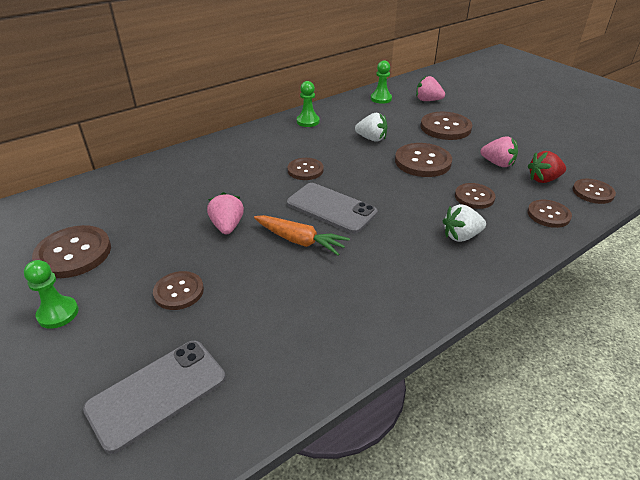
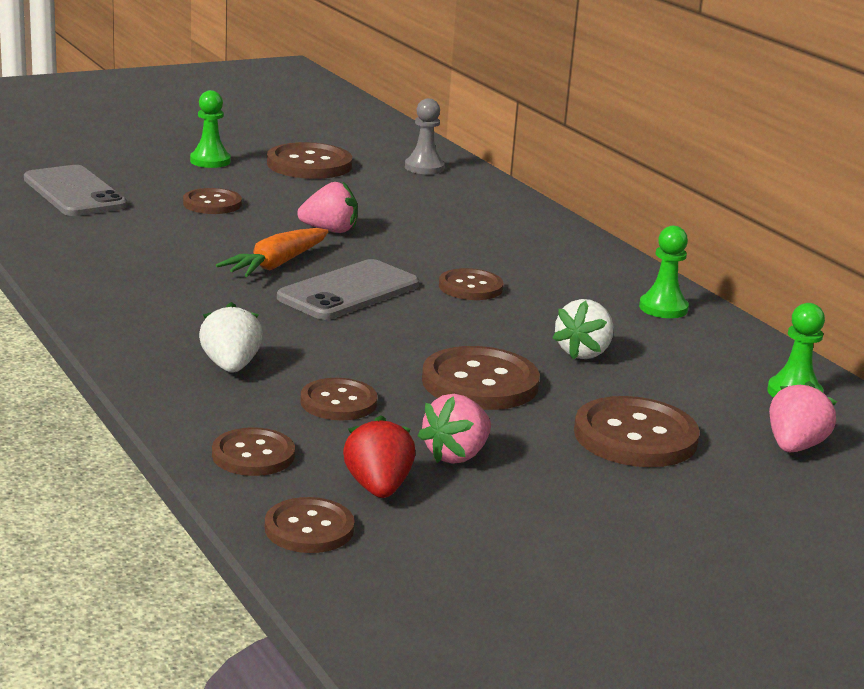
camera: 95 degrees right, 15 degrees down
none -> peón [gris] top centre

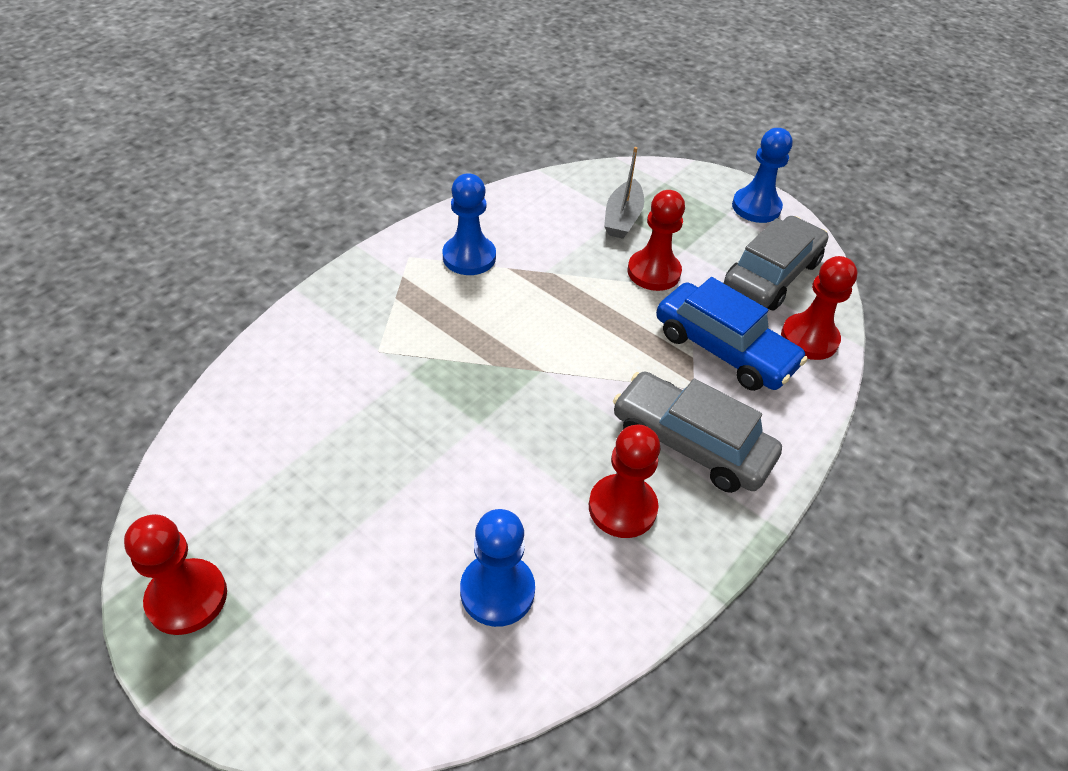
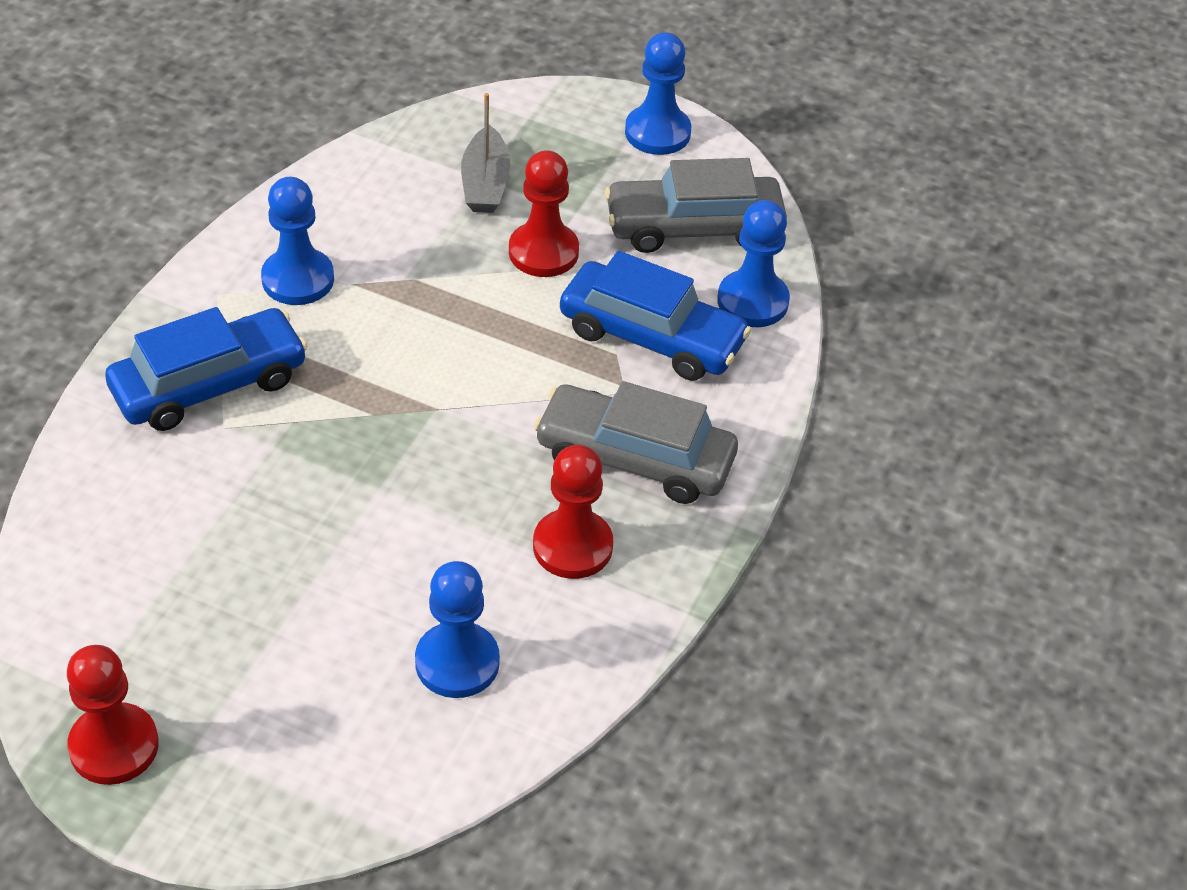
camera: 15 degrees left, 0 degrees up
none -> coche [azul] (1st from left) middle left
peón [rojo] (4th from left) middle right -> peón [azul] (4th from left) top centre
coche [gris] (2nd from left) middle right -> coche [gris] (2nd from left) top centre, 120 degrees counterclockwise

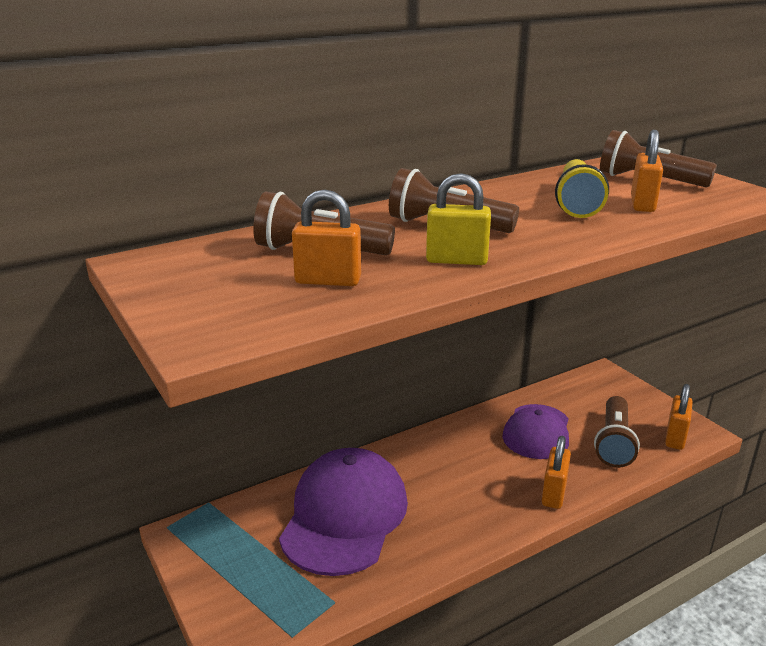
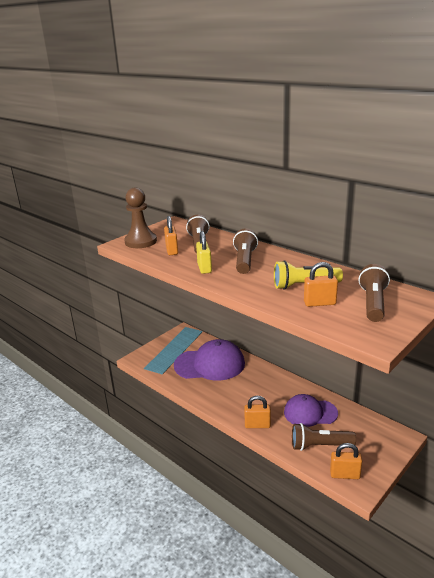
camera: 75 degrees right, 0 degrees up
none -> peón [marrón] middle left

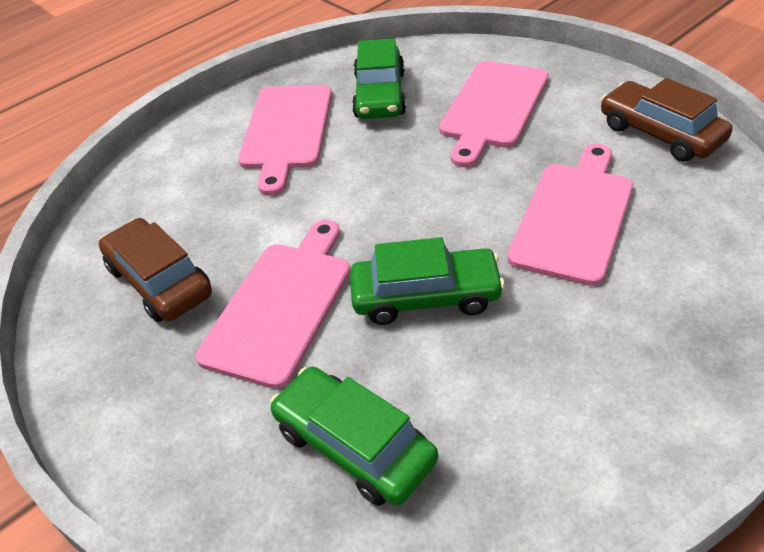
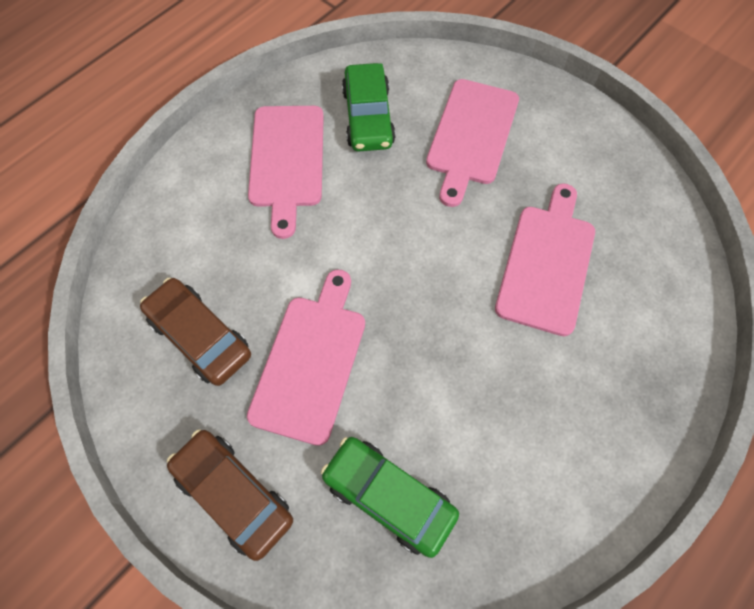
camera: 10 degrees left, 20 degrees up
coche [verde] (3rd from left) centre -> none
coche [marrón] (2nd from left) top right -> coche [marrón] (2nd from left) bottom left, moved

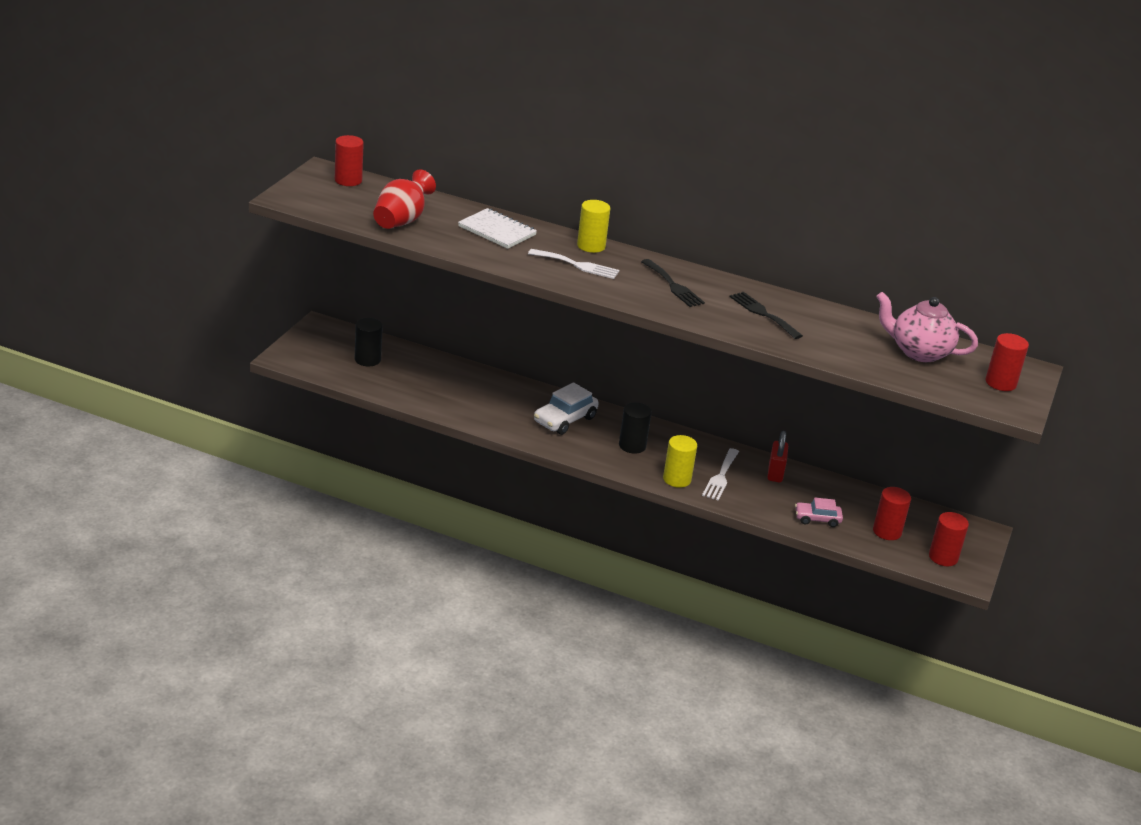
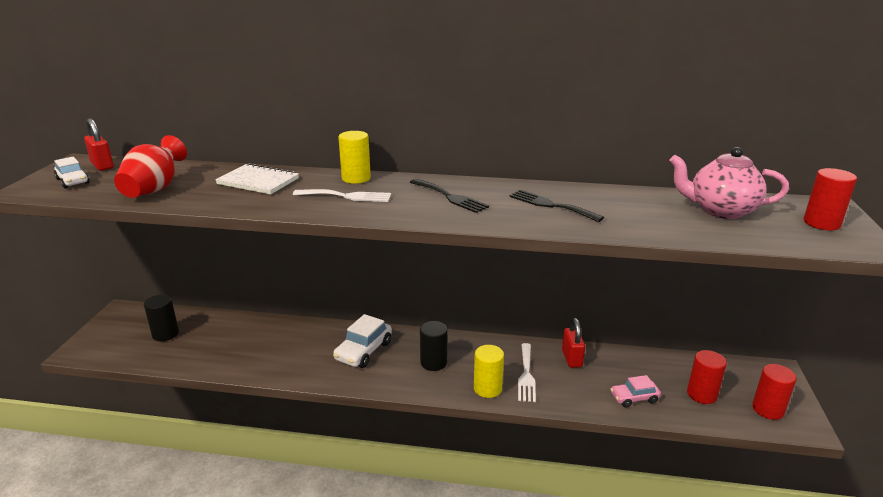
camera: 10 degrees left, 5 degrees down
none -> coche [blanco] (1st from left) middle left
cilindro [rojo] (1st from left) top left -> candado [rojo] (1st from left) top left

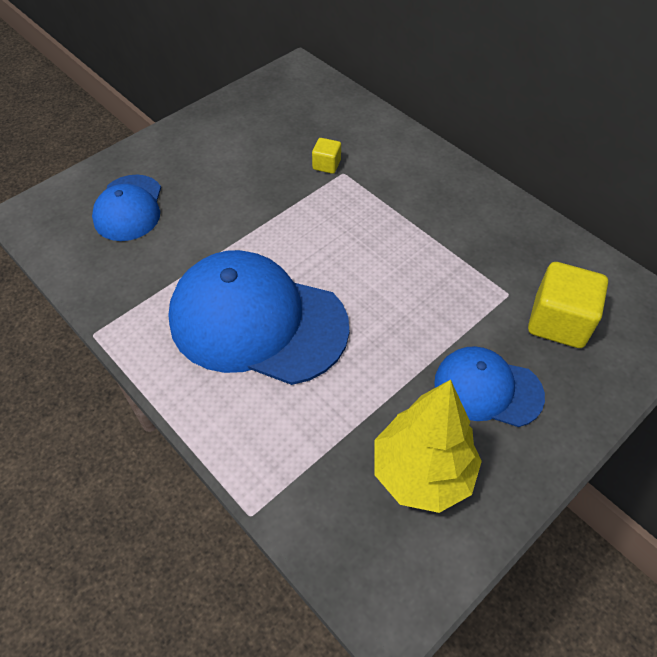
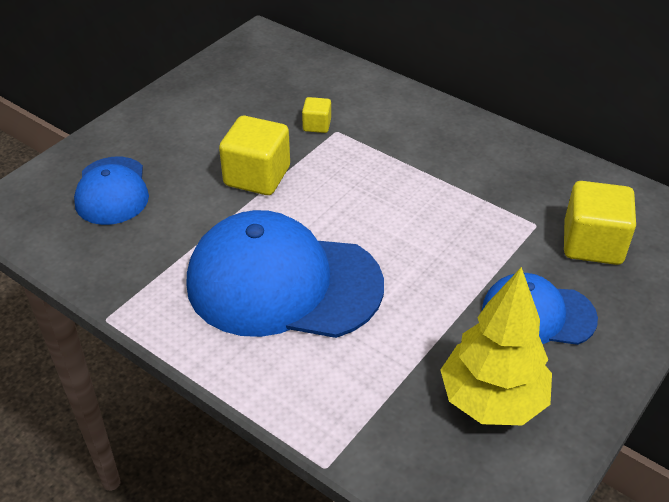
camera: 10 degrees left, 10 degrees down
none -> cubo [amarillo] (1st from left) top centre

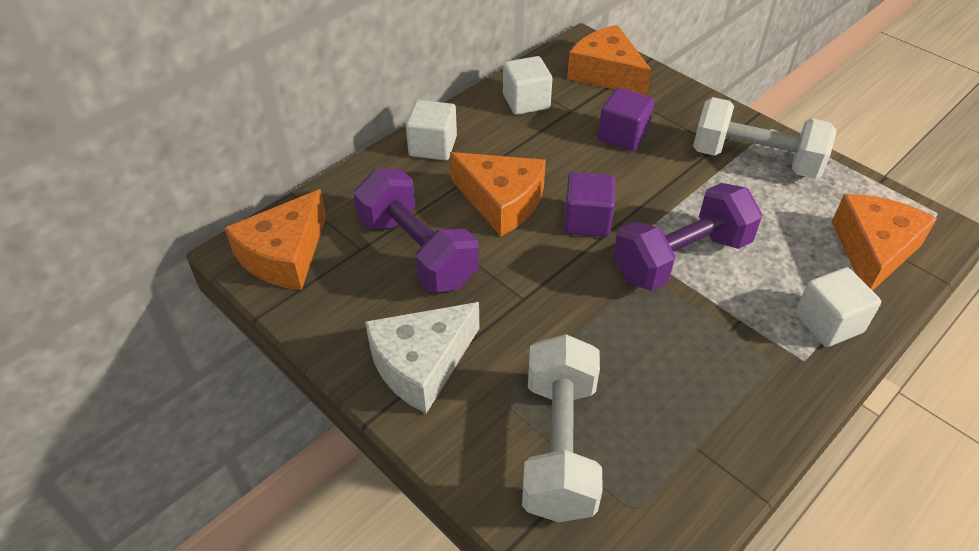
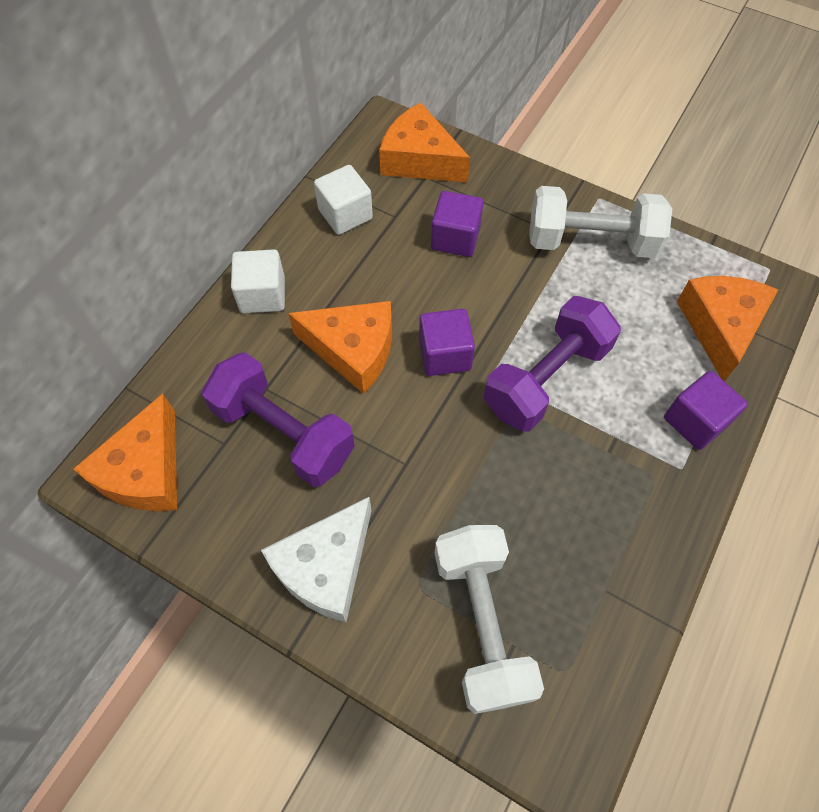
camera: 15 degrees left, 15 degrees up
cubo [blanco] (3rd from left) middle right -> cubo [morado] (3rd from left) middle right

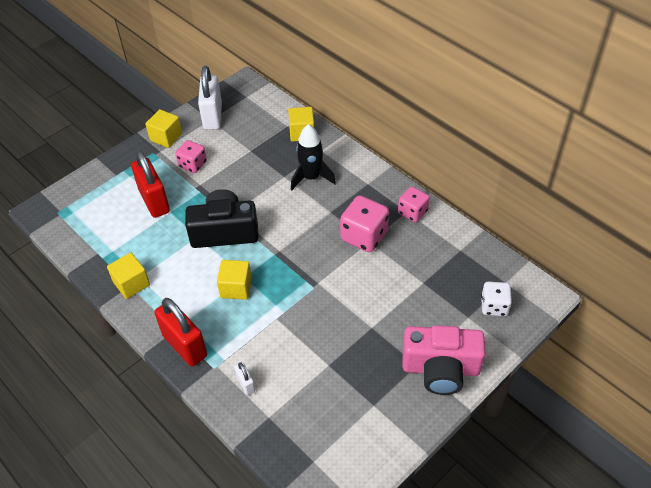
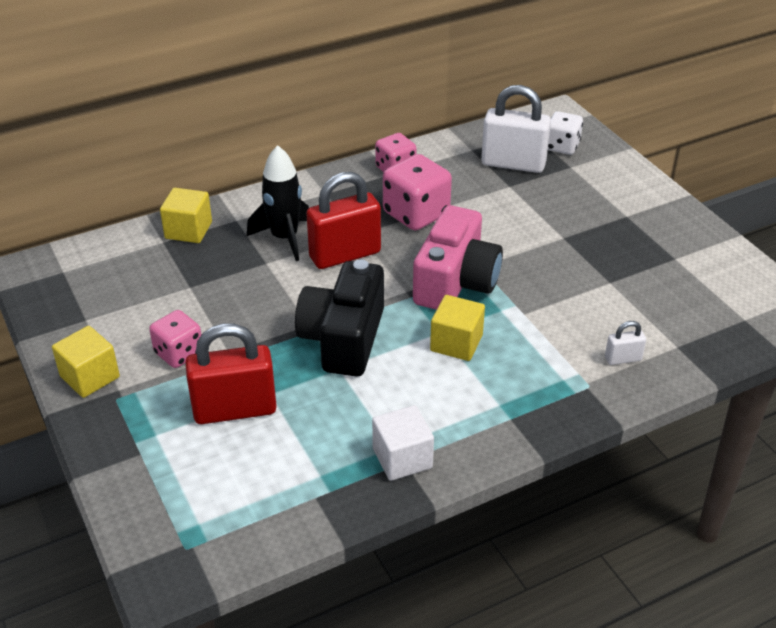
camera: 75 degrees left, 10 degrees down
candado [rojo] (2nd from left) bottom left -> candado [rojo] (2nd from left) centre, moved
candado [blanco] (1st from left) top left -> candado [blanco] (1st from left) top centre, moved
cámara [rosa] bottom right -> cámara [rosa] centre, moved
cubo [amarillo] (1st from left) middle left -> cubo [blanco] bottom centre

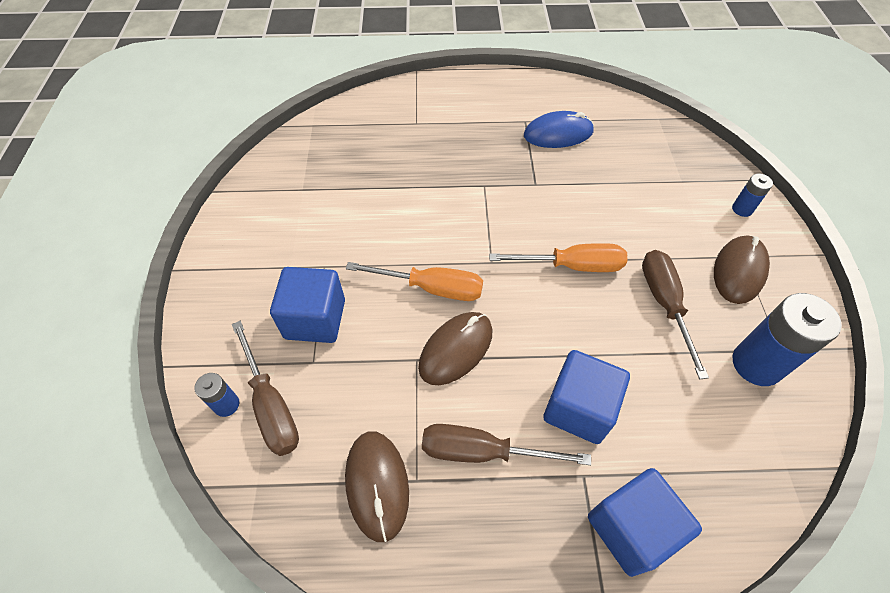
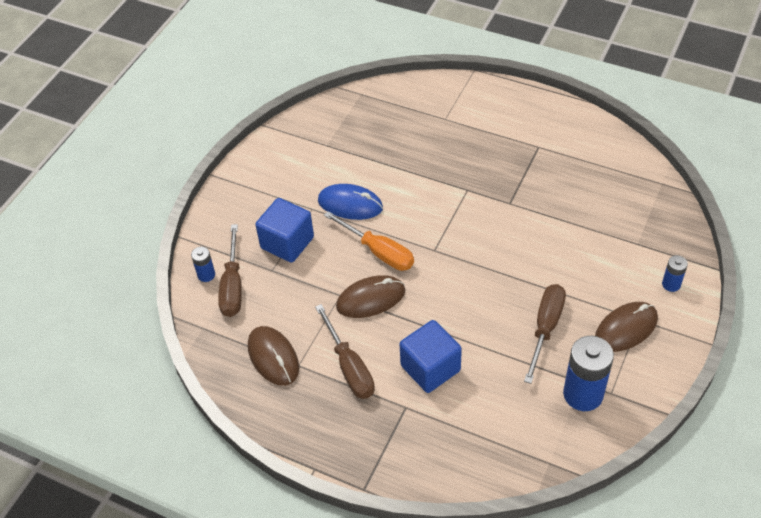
camera: 30 degrees right, 5 degrees down
destornillador [naranja] (2nd from left) centre -> none
cubo [azul] (3rd from left) bottom right -> none
ratón [azul] top centre -> ratón [azul] centre, moved
ratón [marrón] (1st from left) bottom centre, 45 degrees counterclockwise
destornillador [marrón] (2nd from left) bottom centre, 150 degrees counterclockwise

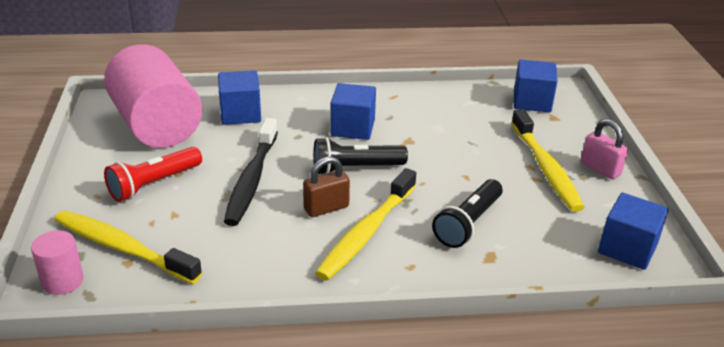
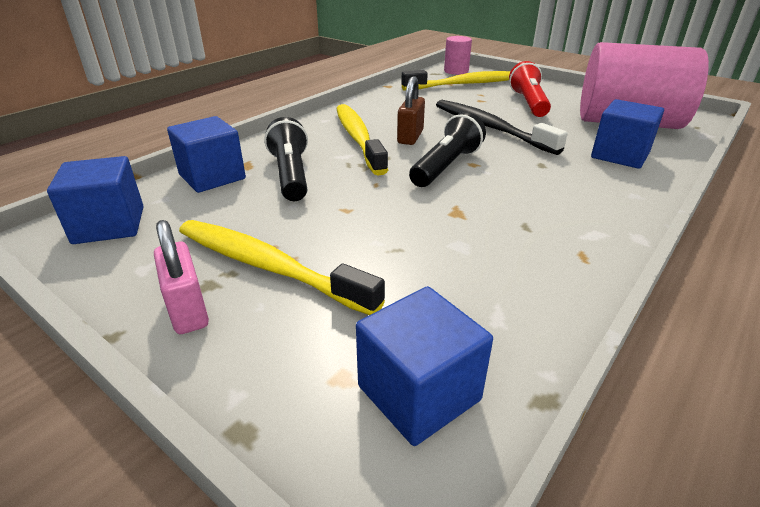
camera: 135 degrees right, 0 degrees up
cubo [azul] (2nd from left) top centre -> cubo [azul] (2nd from left) top left, moved
candado [rosa] middle right -> candado [rosa] middle left, 60 degrees clockwise

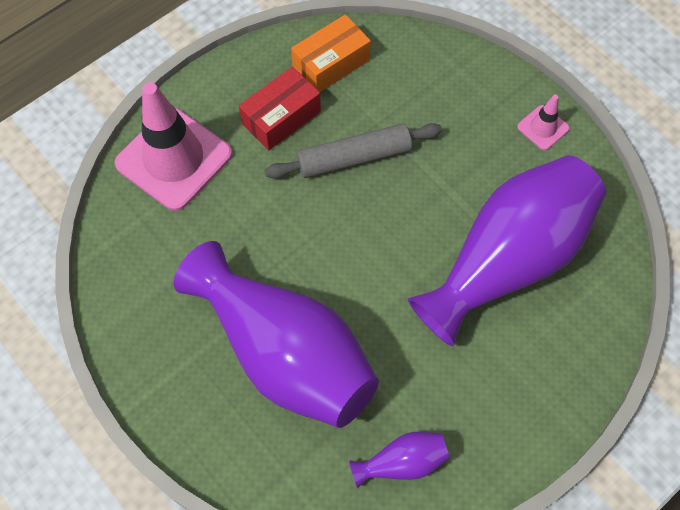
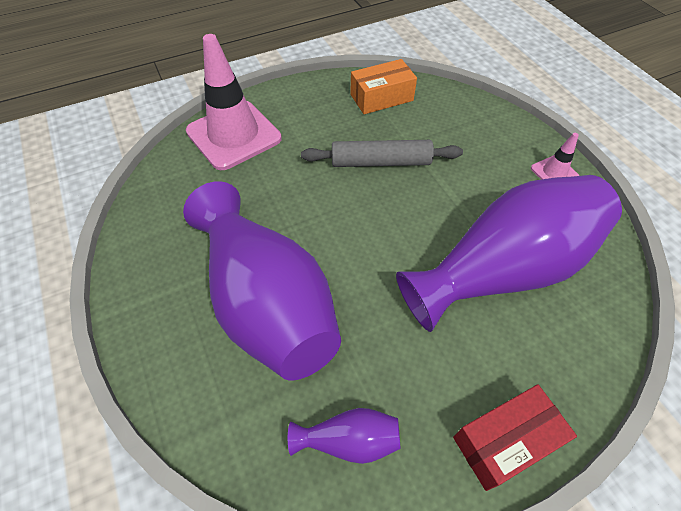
camera: 15 degrees right, 10 degrees down
caja [rojo] top centre -> caja [rojo] bottom right, moved

